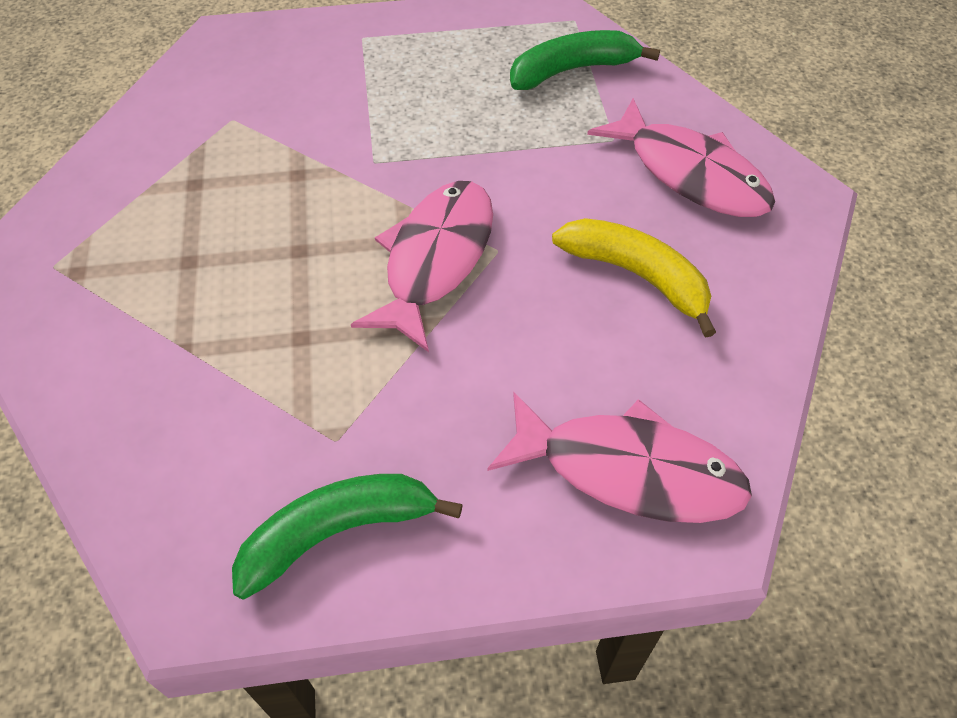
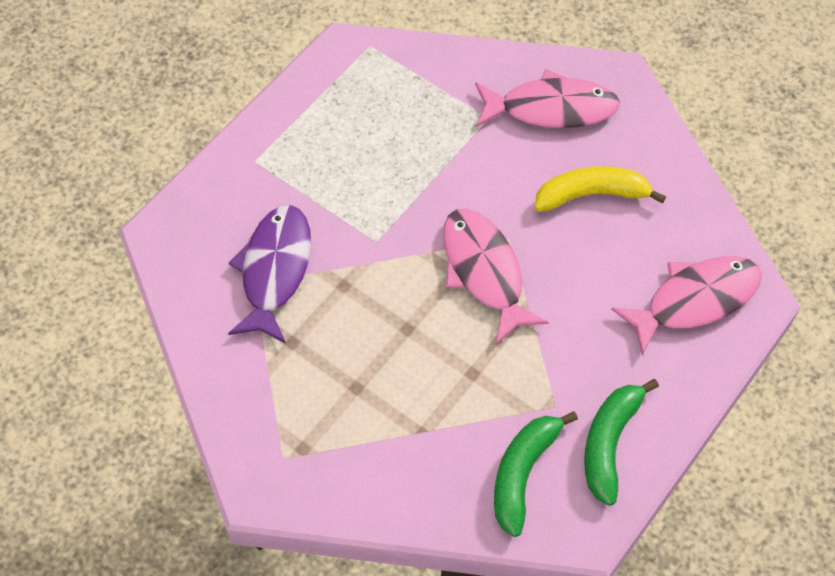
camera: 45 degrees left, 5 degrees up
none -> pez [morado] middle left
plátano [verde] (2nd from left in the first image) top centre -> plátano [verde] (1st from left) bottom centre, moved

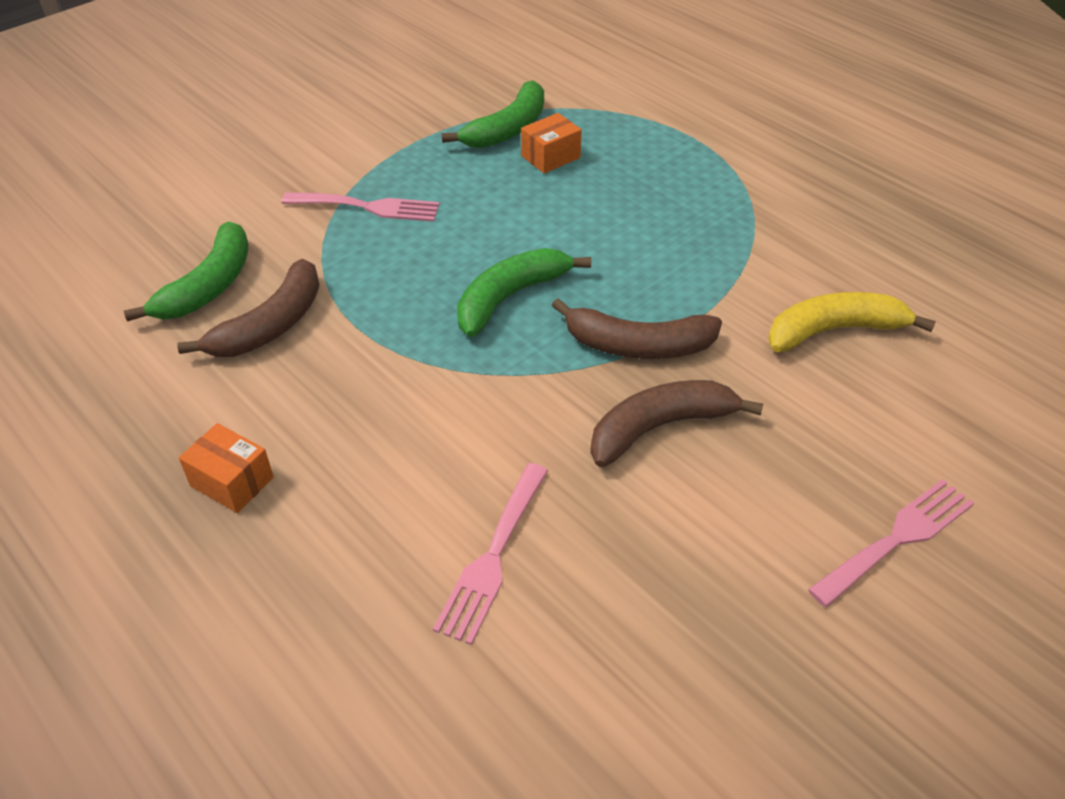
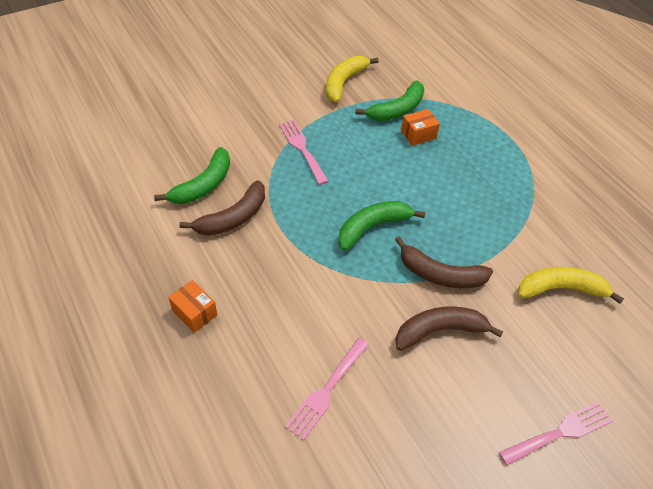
camera: 10 degrees right, 5 degrees up
none -> plátano [amarillo] (1st from left) top centre
tenedor [rosa] (1st from left) top centre, 135 degrees counterclockwise

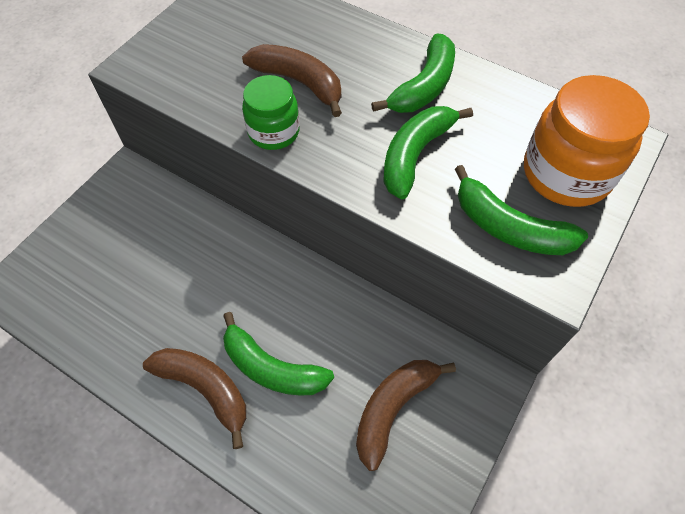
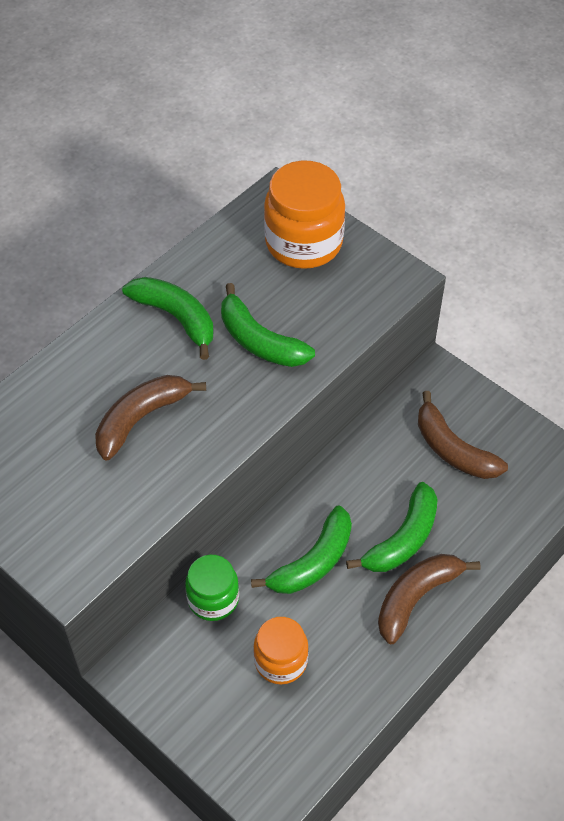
camera: 80 degrees left, 5 degrees down
none -> tarro [naranja] (1st from left) bottom centre
tarro [verde] top centre -> tarro [verde] bottom centre, moved
plátano [verde] (4th from left in the first image) middle right -> plátano [verde] (3rd from left) bottom centre, moved

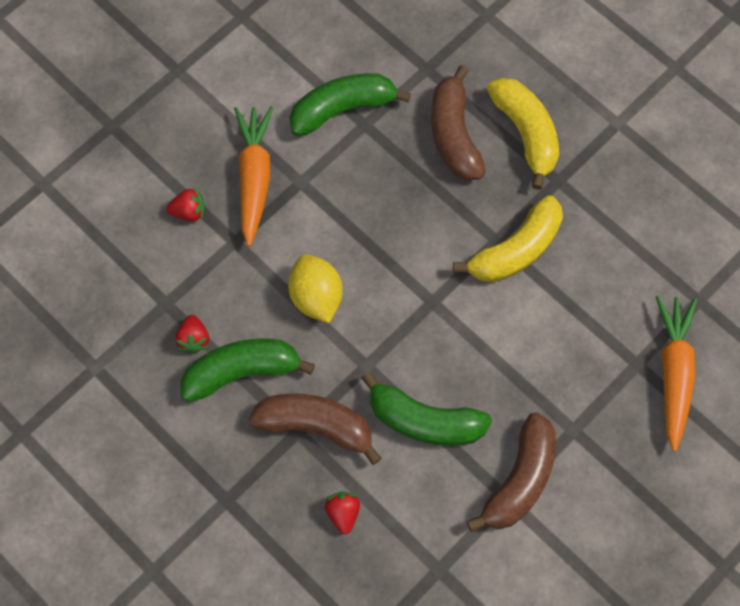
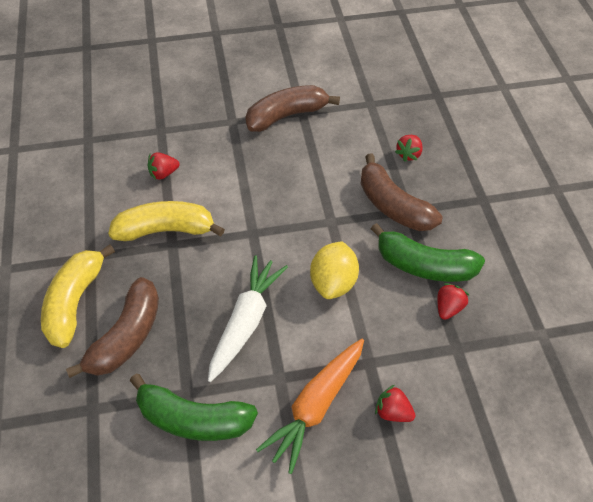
camera: 145 degrees left, 15 degrees down
plátano [verde] (3rd from left) bottom centre -> none
zanahoria [naranja] (2nd from left) middle right -> none
none -> fresa [rojo] (1st from left) top left
none -> zanahoria [blanco] centre

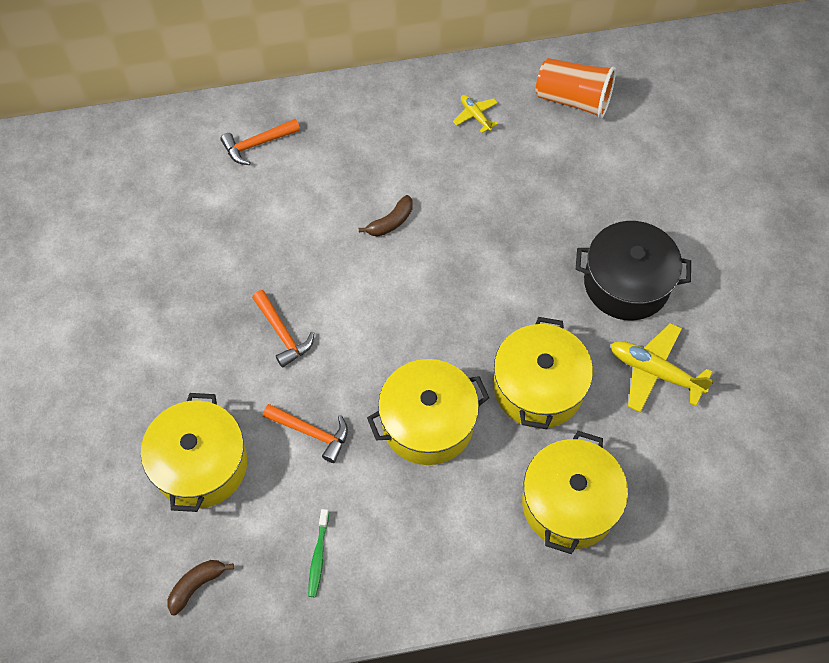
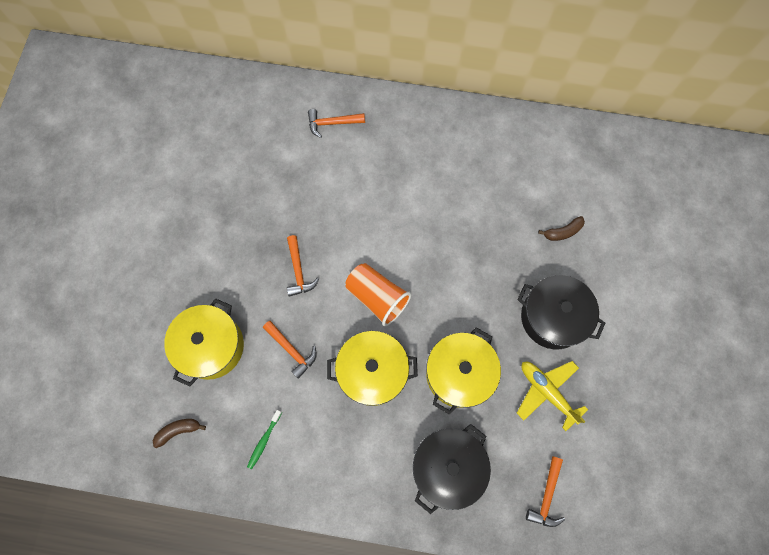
camera: 20 degrees right, 10 degrees up
avión [amarillo] (1st from left) top centre -> none
none -> martillo [naranja] (4th from left) bottom right
plátano [marrón] (2nd from left) top centre -> plátano [marrón] (2nd from left) middle right, moved
vaso [naranja] top right -> vaso [naranja] centre, moved
olla [amarillo] (4th from left) bottom right -> olla [negro] (1st from left) bottom centre

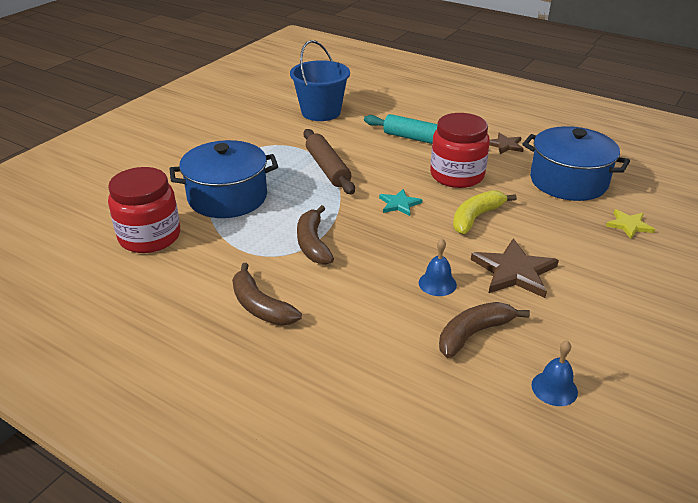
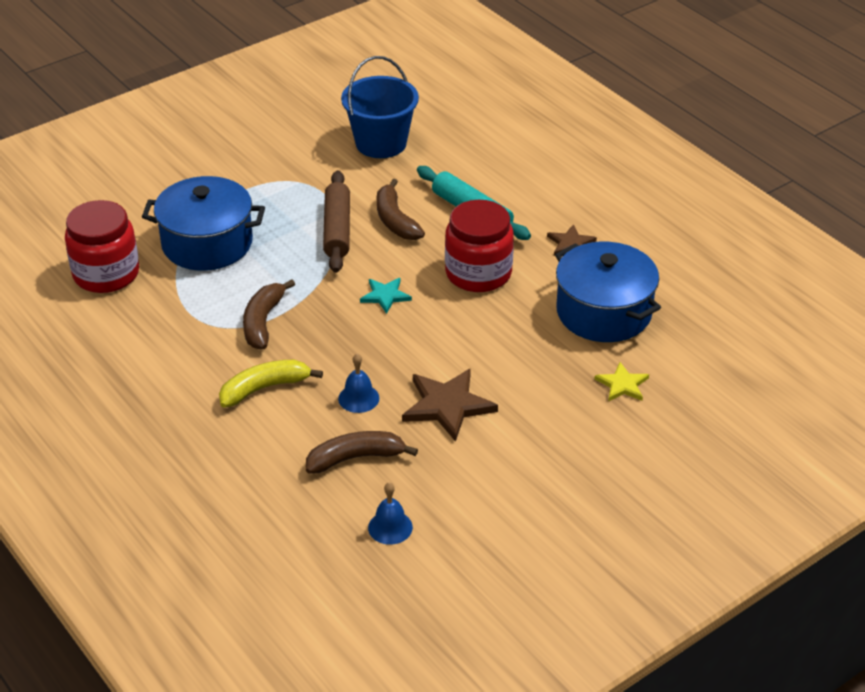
camera: 20 degrees right, 5 degrees up
plátano [marrón] (1st from left in the first image) centre -> plátano [marrón] (3rd from left) top centre, moved
plátano [amarillo] middle right -> plátano [amarillo] middle left, moved

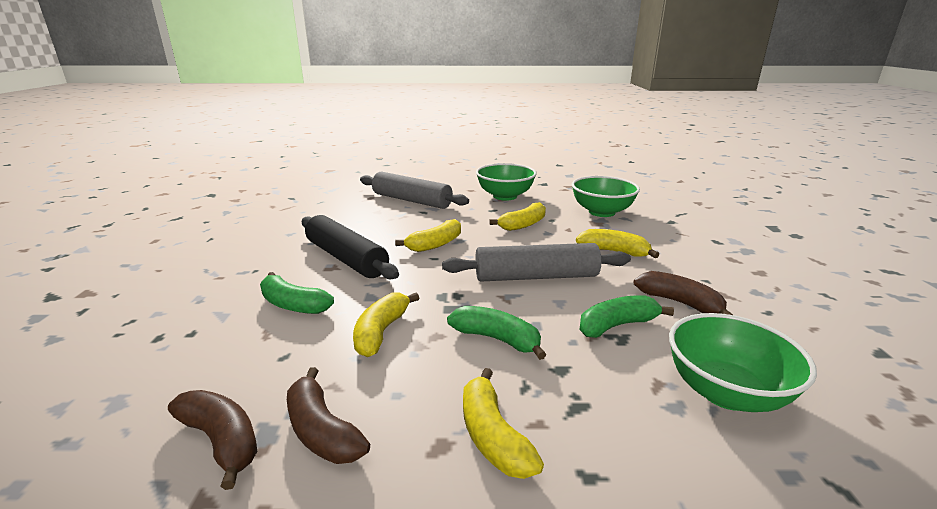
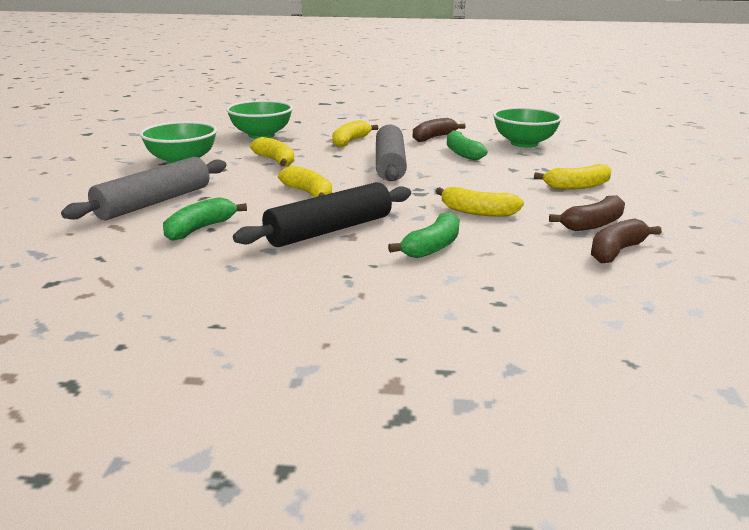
camera: 85 degrees left, 0 degrees up
plátano [verde] (2nd from left in the first image) centre -> plátano [verde] (1st from left) middle left, moved

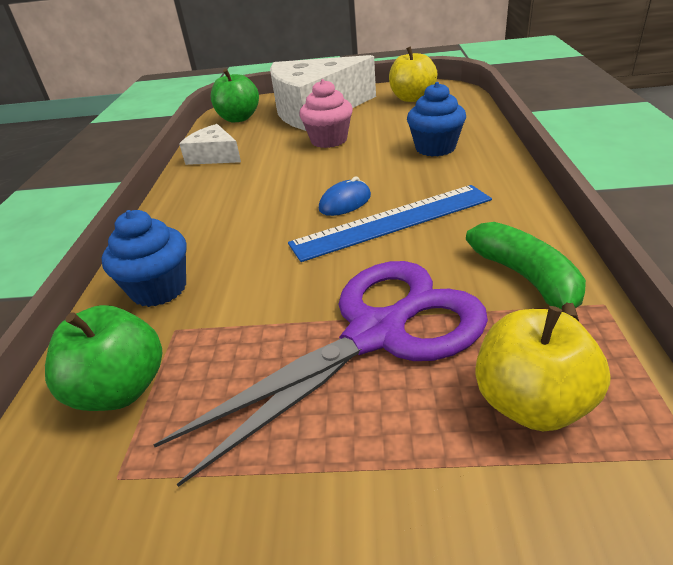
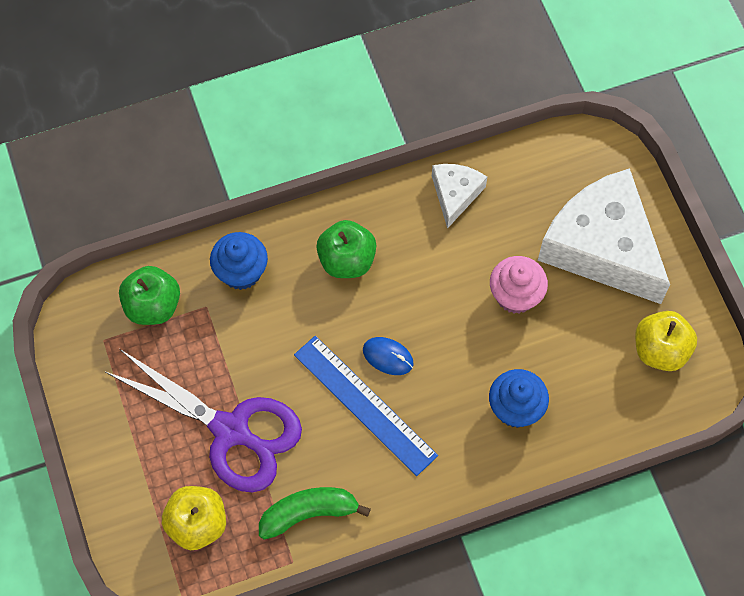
camera: 65 degrees right, 30 degrees up
manzana [verde] (2nd from left) top centre -> manzana [verde] (2nd from left) centre, moved
plátano [verde] middle right -> plátano [verde] bottom centre, 150 degrees counterclockwise

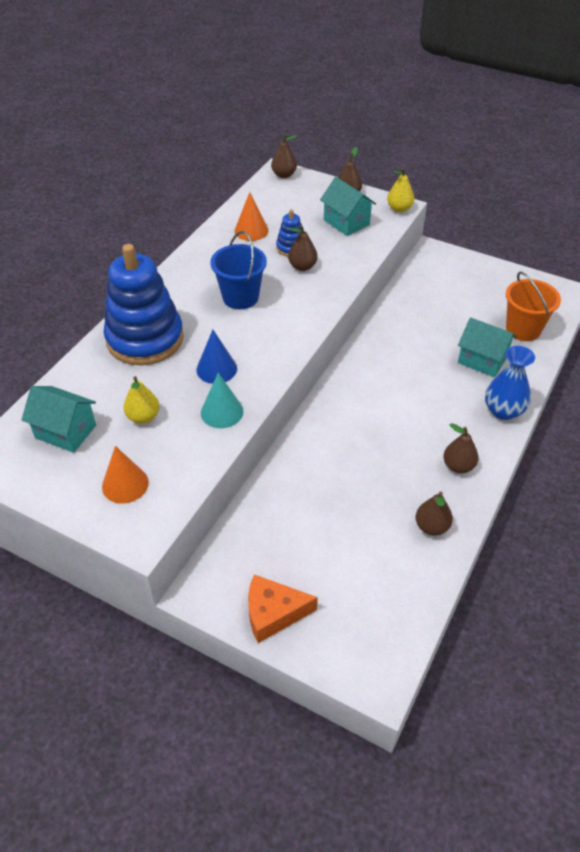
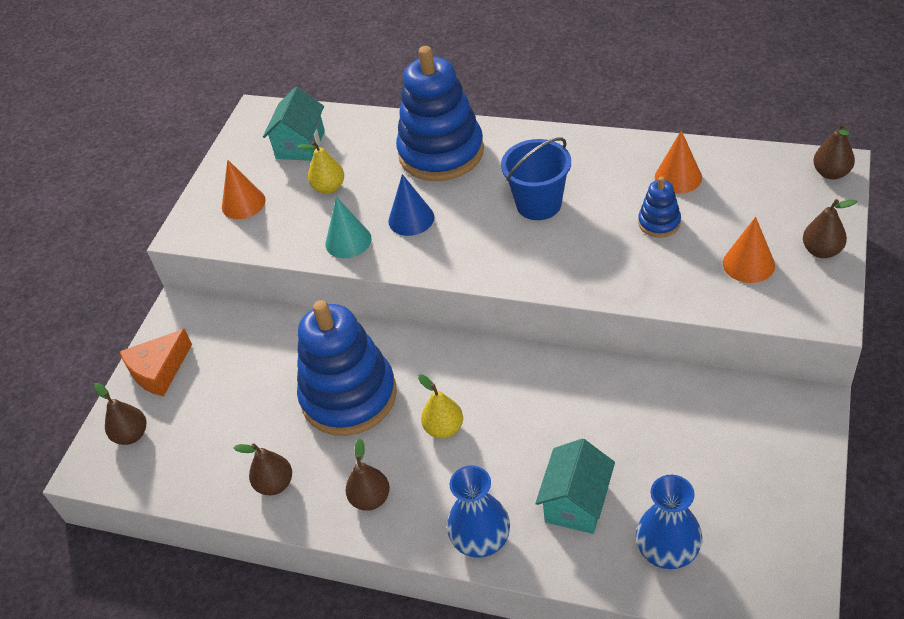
camera: 85 degrees right, 0 degrees up
none -> juguete apilable [azul] (1st from left) centre
pera [marrón] (2nd from left in the first image) top centre -> pera [marrón] (1st from left) bottom left, moved
pera [amarillo] (2nd from left) top right -> pera [amarillo] (2nd from left) centre, moved
casa [turquesa] (2nd from left) top centre -> cono [naranja] (3rd from left) middle right
balde [naranja] middle right -> florero [azul] (2nd from left) bottom right
queso [naranja] bottom centre -> queso [naranja] middle left, 120 degrees counterclockwise

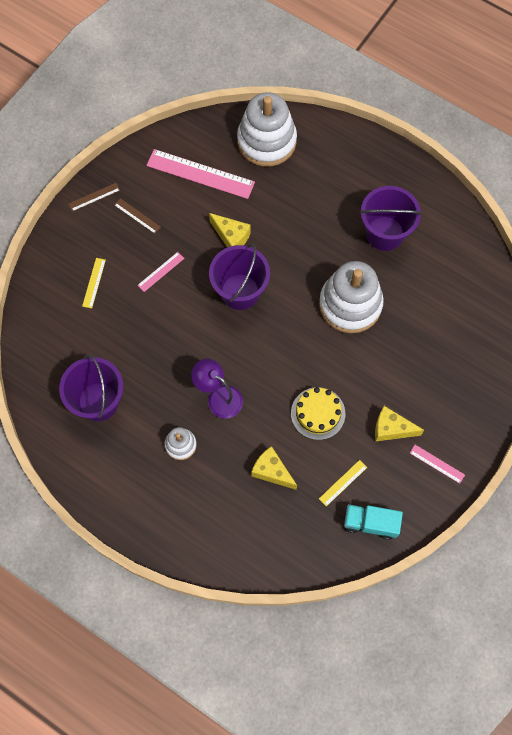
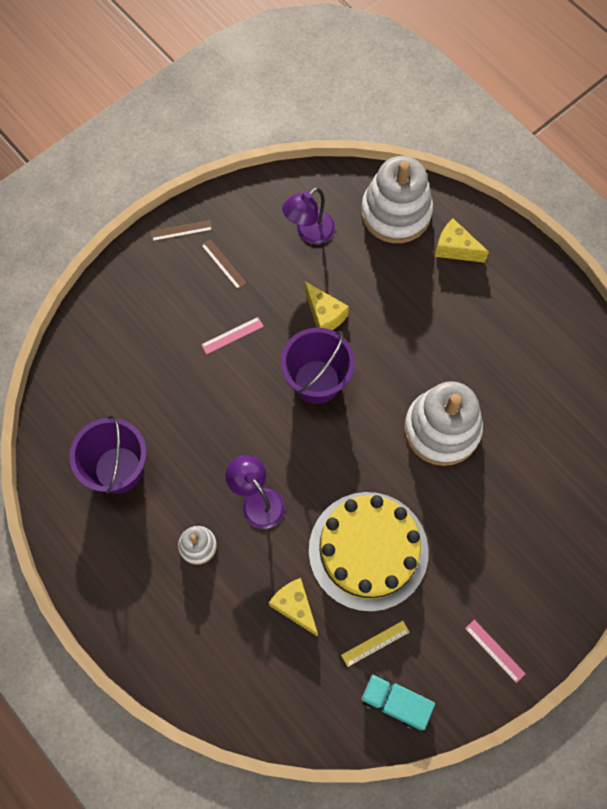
camera: 15 degrees right, 0 degrees up
regla [amarillo] (1st from left) middle left -> none
balde [morado] (3rd from left) top right -> none
queso [amarillo] (3rd from left) middle right -> queso [amarillo] (3rd from left) top right, moved
regla [rosa] (2nd from left) top centre -> lámpara [morado] (2nd from left) top centre
tarta [amarillo] centre -> tarta [amarillo] bottom centre, x1.80

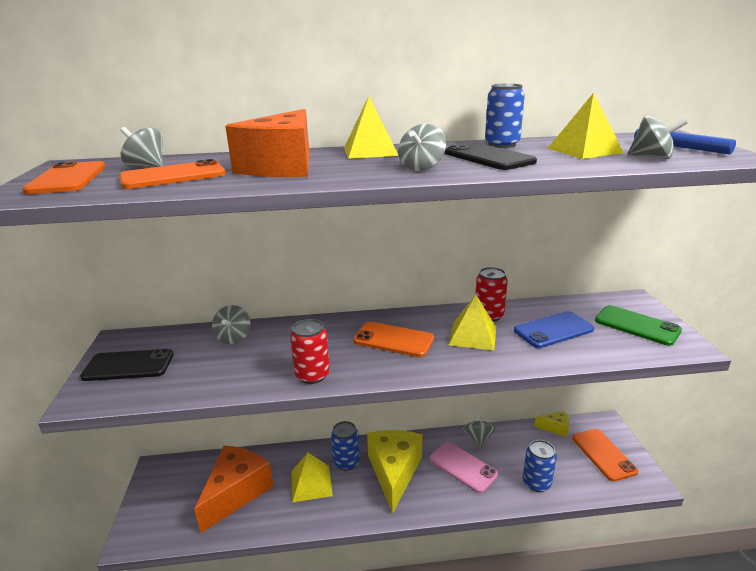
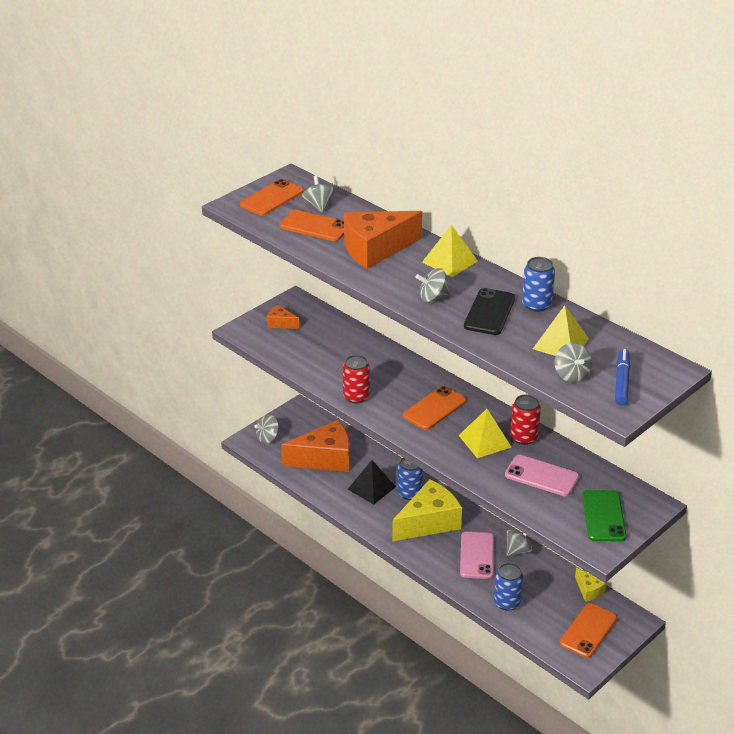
camera: 50 degrees right, 10 degrees up
peonza [gris] (2nd from left in the first image) middle left -> peonza [gris] (1st from left) centre, moved
móvil [negro] (1st from left) middle left -> queso [naranja] (1st from left) centre
pirámide [amarillo] (1st from left) bottom centre -> pirámide [negro] centre
móvil [azul] middle right -> móvil [rosa] (2nd from left) middle right
móvil [naranja] (3rd from left) centre, 60 degrees clockwise

